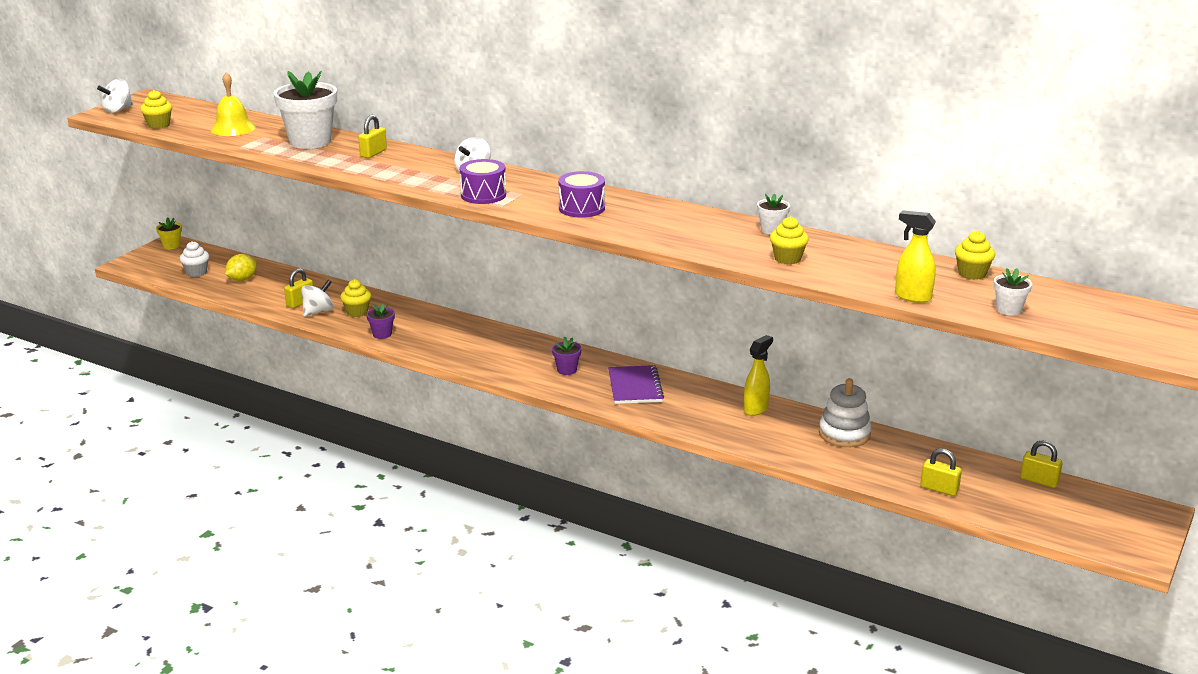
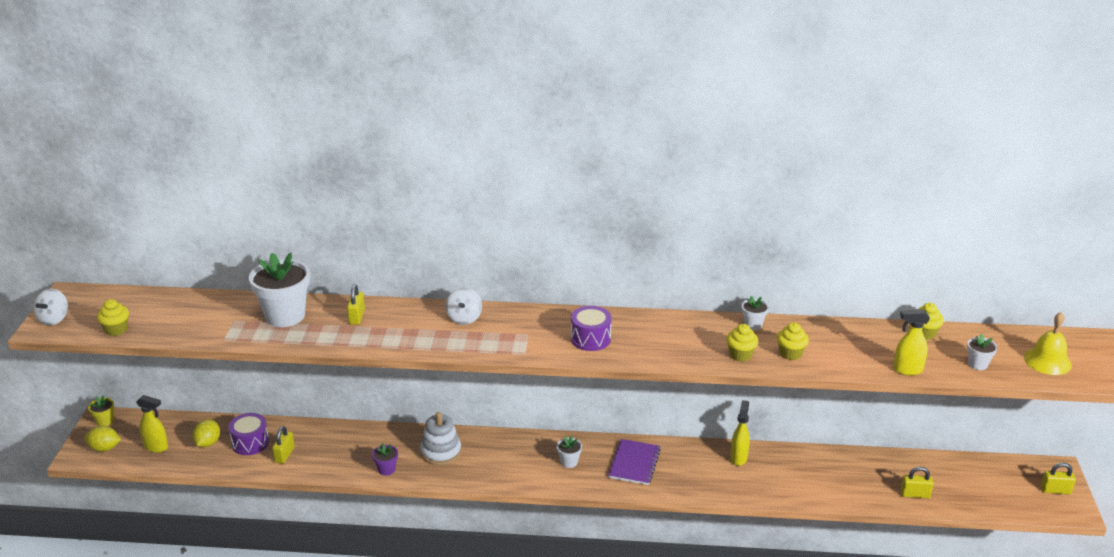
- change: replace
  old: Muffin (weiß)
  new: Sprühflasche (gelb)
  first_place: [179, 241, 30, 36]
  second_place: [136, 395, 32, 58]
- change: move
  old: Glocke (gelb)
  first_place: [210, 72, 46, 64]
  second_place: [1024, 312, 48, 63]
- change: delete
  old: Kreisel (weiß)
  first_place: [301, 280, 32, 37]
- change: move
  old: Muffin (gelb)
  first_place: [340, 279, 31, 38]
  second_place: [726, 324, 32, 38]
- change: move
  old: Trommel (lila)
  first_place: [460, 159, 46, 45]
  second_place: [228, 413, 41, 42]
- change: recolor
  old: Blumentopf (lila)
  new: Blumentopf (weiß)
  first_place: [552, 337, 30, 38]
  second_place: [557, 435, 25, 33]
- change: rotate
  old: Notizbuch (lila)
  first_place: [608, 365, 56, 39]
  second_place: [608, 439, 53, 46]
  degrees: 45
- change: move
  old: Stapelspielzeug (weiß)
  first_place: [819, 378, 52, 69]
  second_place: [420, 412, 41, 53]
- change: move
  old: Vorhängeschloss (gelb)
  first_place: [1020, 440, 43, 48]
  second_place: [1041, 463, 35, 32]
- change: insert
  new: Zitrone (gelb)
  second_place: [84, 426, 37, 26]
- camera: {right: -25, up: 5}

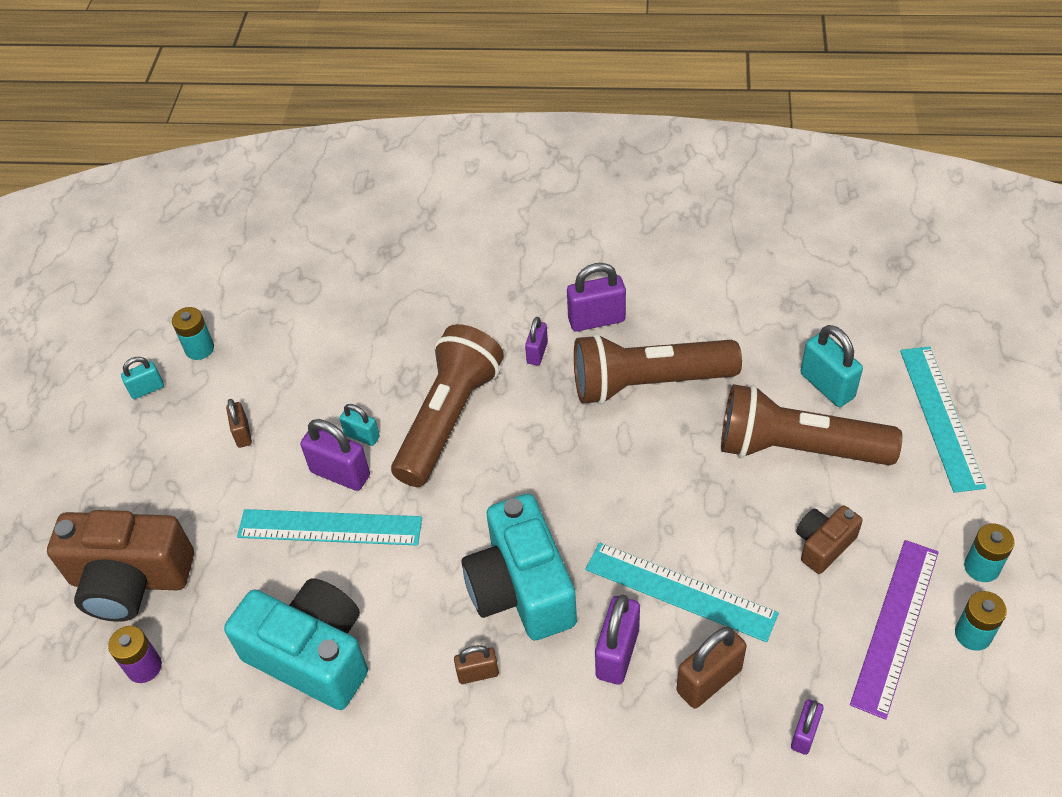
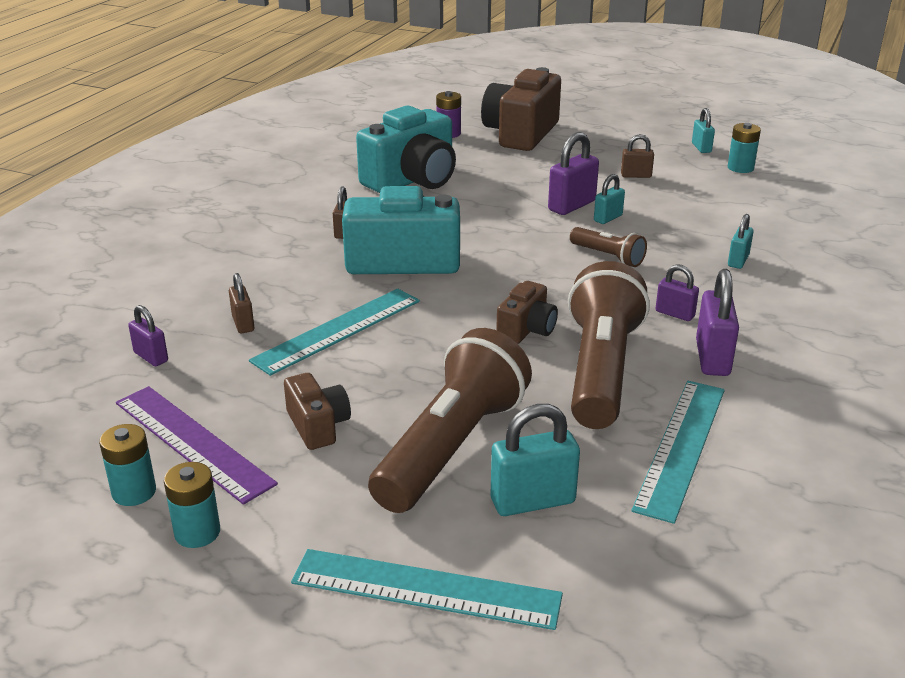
- change: move
  old: Lineal (türkis)
  first_place: [237, 509, 185, 37]
  second_place: [632, 381, 93, 143]
- change: resize
  old: Taschenlampe (braun)
  first_place: [391, 324, 113, 163]
  second_place: [570, 227, 77, 40]
  factor: 0.48
- change: delete
  old: Vorhängeschloss (lila)
  first_place: [595, 595, 45, 90]
- change: resize
  old: Vorhängeschloss (braun)
  first_place: [677, 627, 70, 82]
  second_place: [229, 273, 25, 60]
  factor: 0.6
- change: insert
  new: Kamera (braun)
  second_place: [496, 281, 62, 63]
- change: insert
  new: Vorhängeschloss (türkis)
  second_place: [728, 214, 26, 55]
- camera: {right: 105, up: -20}

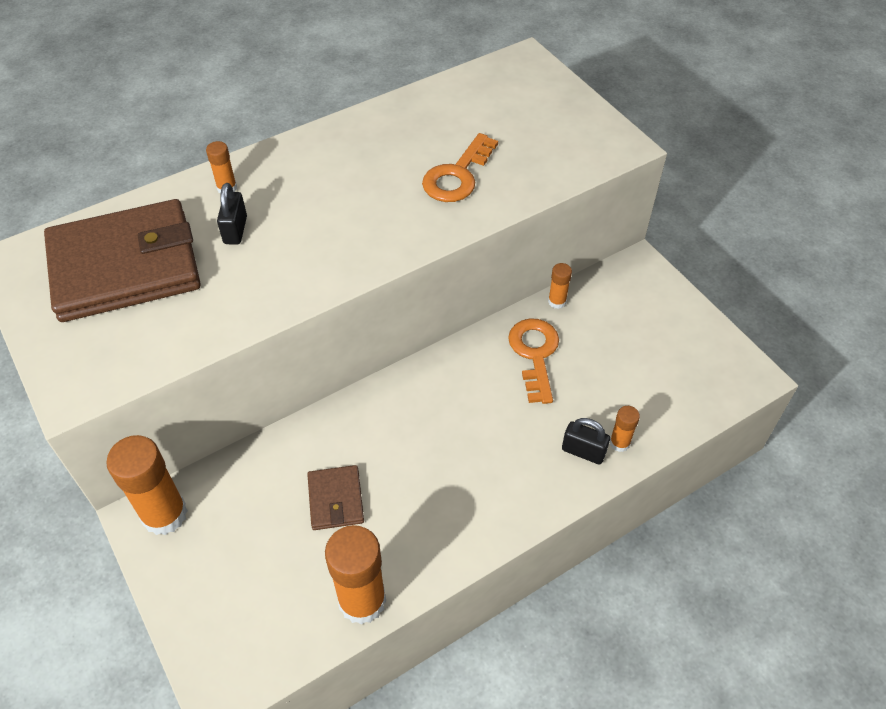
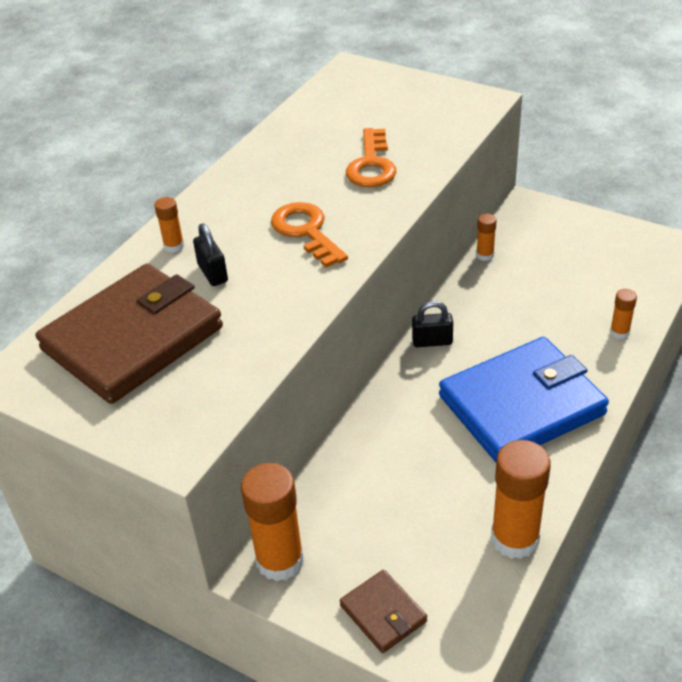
- change: move
  old: Geldbörse (braun)
  first_place: [307, 465, 57, 65]
  second_place: [340, 570, 87, 83]
- change: move
  old: Schlüssel (orange)
  first_place: [508, 318, 51, 86]
  second_place: [271, 202, 77, 65]
- change: move
  old: Vorhängeschloss (schwarz)
  first_place: [562, 418, 48, 46]
  second_place: [412, 301, 41, 46]
- change: insert
  new: Geldbörse (blau)
  second_place: [439, 337, 170, 125]
- camera: {right: -25, up: -10}

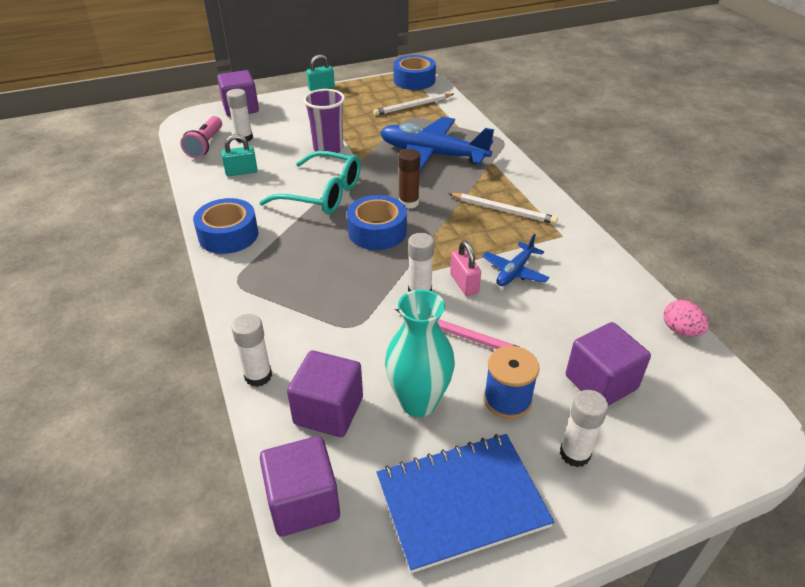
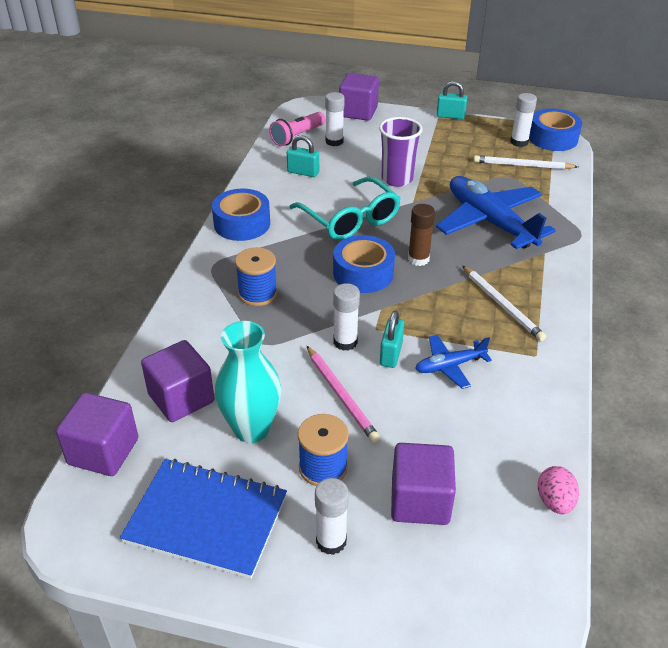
- change: move
  old: Klebestift (weiß)
  first_place: [231, 314, 41, 73]
  second_place: [510, 93, 27, 54]
- change: recolor
  old: Vorhängeschloss (rosa)
  new: Vorhängeschloss (türkis)
  first_place: [450, 241, 31, 55]
  second_place: [380, 310, 24, 58]
- change: insert
  new: Garnrolle (blau)
  second_place: [235, 247, 43, 59]
- camera: {right: 35, up: 0}

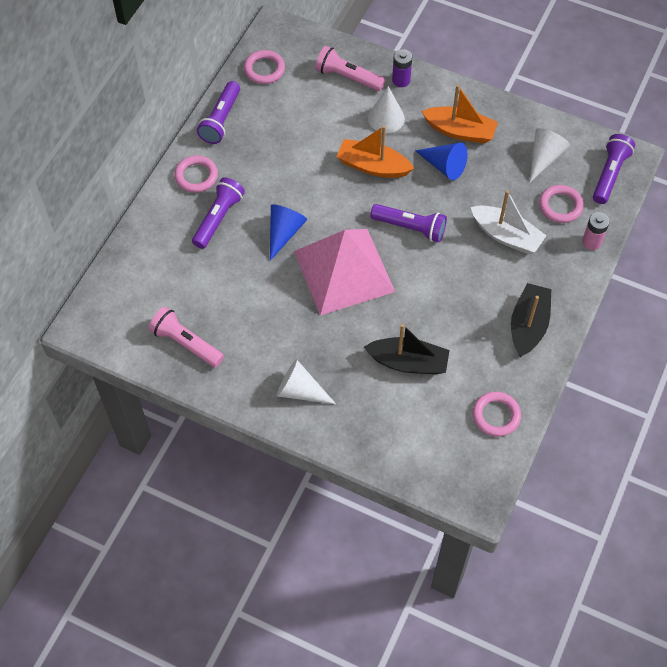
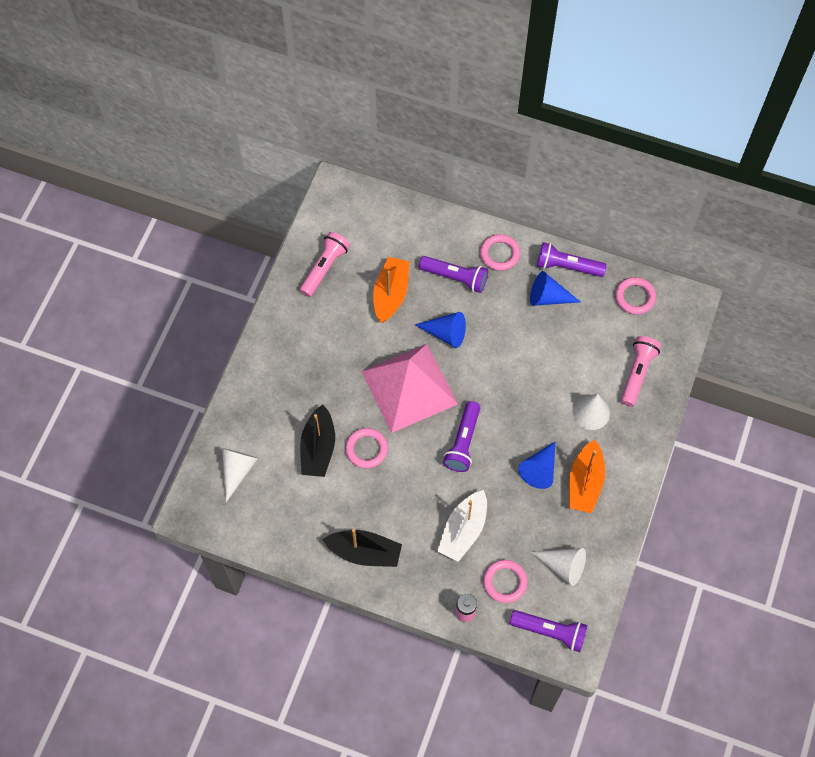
- change: move
  old: Kegel (weiß)
  first_place: [277, 359, 59, 45]
  second_place: [222, 448, 37, 54]
- change: move
  old: Boot (orange)
  first_place: [336, 125, 78, 53]
  second_place: [373, 257, 37, 66]
- change: delete
  old: Batterie (lila)
  first_place: [392, 49, 20, 38]
- change: move
  old: Ring (rosa)
  first_place: [472, 392, 49, 45]
  second_place: [345, 428, 43, 41]
- change: insert
  new: Kegel (blau)
  second_place: [530, 271, 50, 35]
- camera: {right: 85, up: 5}

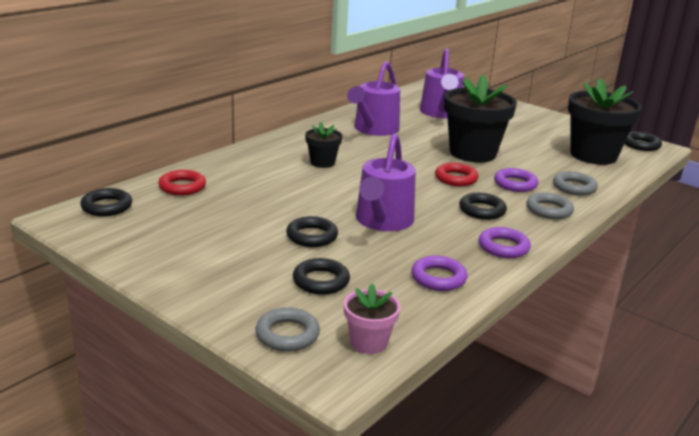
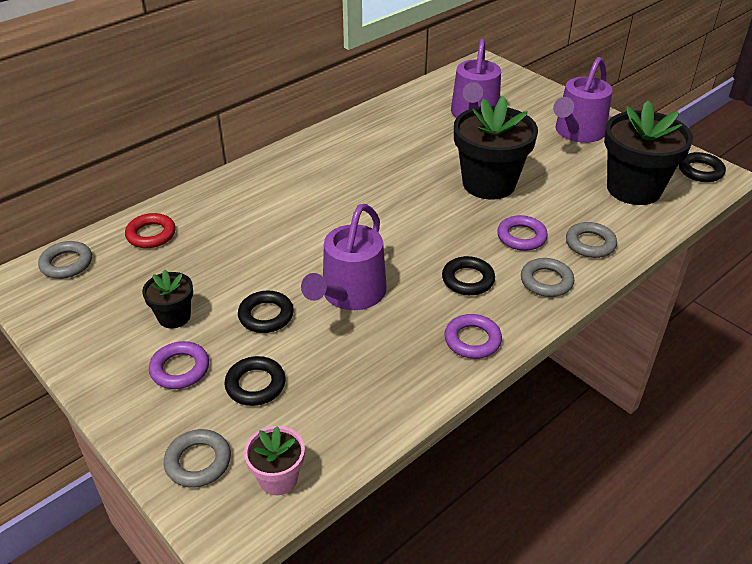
- change: recolor
  old: Ring (schwarz)
  new: Ring (grau)
  first_place: [80, 188, 52, 28]
  second_place: [38, 241, 54, 38]
- change: move
  old: Blumentopf (schwarz)
  first_place: [305, 122, 38, 46]
  second_place: [142, 269, 51, 59]
- change: move
  old: Gießkanne (lila)
  first_place: [347, 61, 53, 75]
  second_place: [553, 57, 59, 86]
- change: move
  old: Ring (lila)
  first_place: [411, 255, 56, 36]
  second_place: [149, 341, 60, 48]
- change: delete
  old: Ring (rot)
  first_place: [435, 163, 44, 23]
- camera: {right: 10, up: 15}

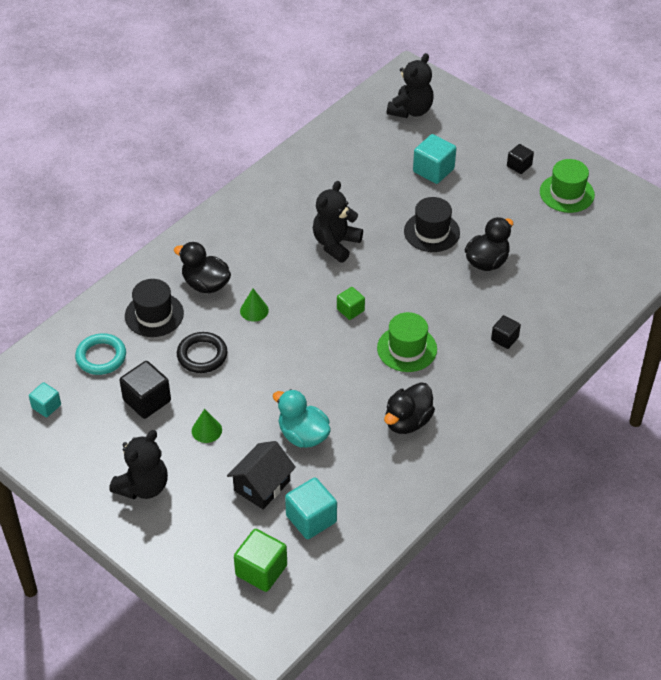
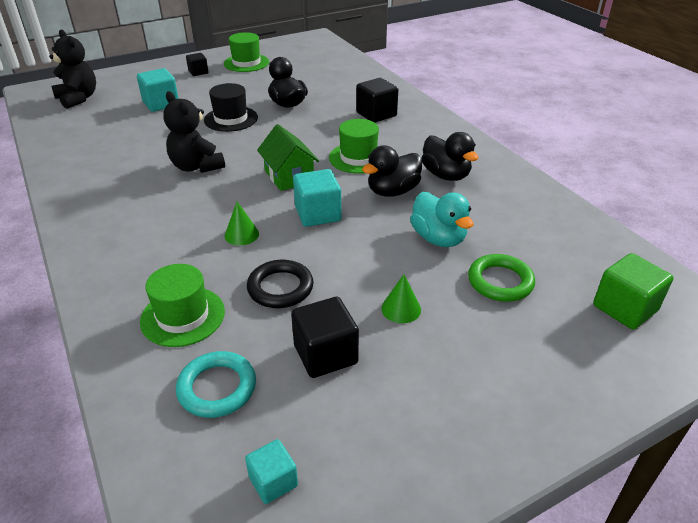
- change: delete
  old: Teddybär (schwarz)
  first_place: [109, 430, 59, 69]
- change: recolor
  old: Hut (schwarz)
  new: Hut (grün)
  first_place: [125, 279, 59, 58]
  second_place: [140, 264, 85, 83]
- change: move
  old: Ente (schwarz)
  first_place: [174, 242, 57, 51]
  second_place: [362, 145, 60, 52]
- change: replace
  old: Haus (schwarz)
  new: Ring (grün)
  first_place: [227, 441, 69, 68]
  second_place: [468, 254, 67, 48]
- change: rotate
  old: Ente (türkis)
  first_place: [273, 389, 58, 59]
  second_place: [410, 192, 63, 55]
  degrees: -90
- change: move
  old: Kubus (türkis)
  first_place: [285, 477, 52, 62]
  second_place: [293, 169, 48, 58]
- change: replace
  old: Kubus (grün)
  new: Haus (grün)
  first_place: [337, 287, 28, 33]
  second_place: [257, 124, 62, 67]
- change: resize
  old: Kubus (schwarz)
  first_place: [491, 315, 30, 34]
  second_place: [356, 78, 42, 45]
  factor: 1.64
- camera: {right: -70, up: -10}

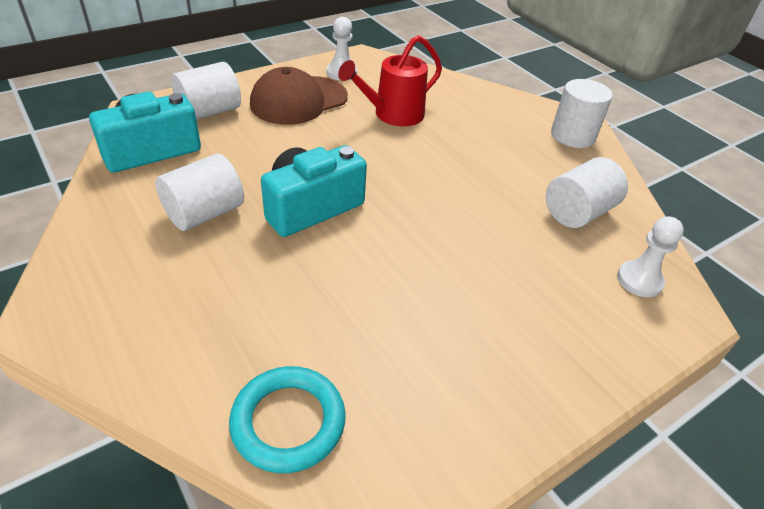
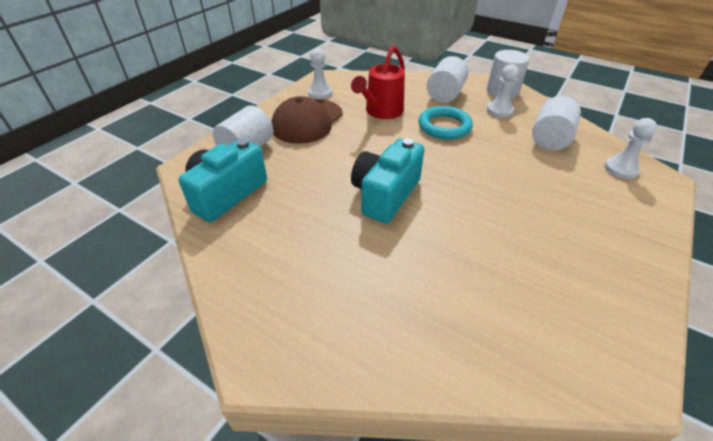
- change: move
  old: Vollzylinder (weiß)
  first_place: [155, 154, 89, 77]
  second_place: [427, 56, 41, 47]
- change: move
  old: Ring (türkis)
  first_place: [229, 366, 117, 107]
  second_place: [419, 106, 54, 34]
- change: insert
  new: Bauer (weiß)
  second_place: [487, 64, 32, 54]
- camera: {right: -20, up: 0}

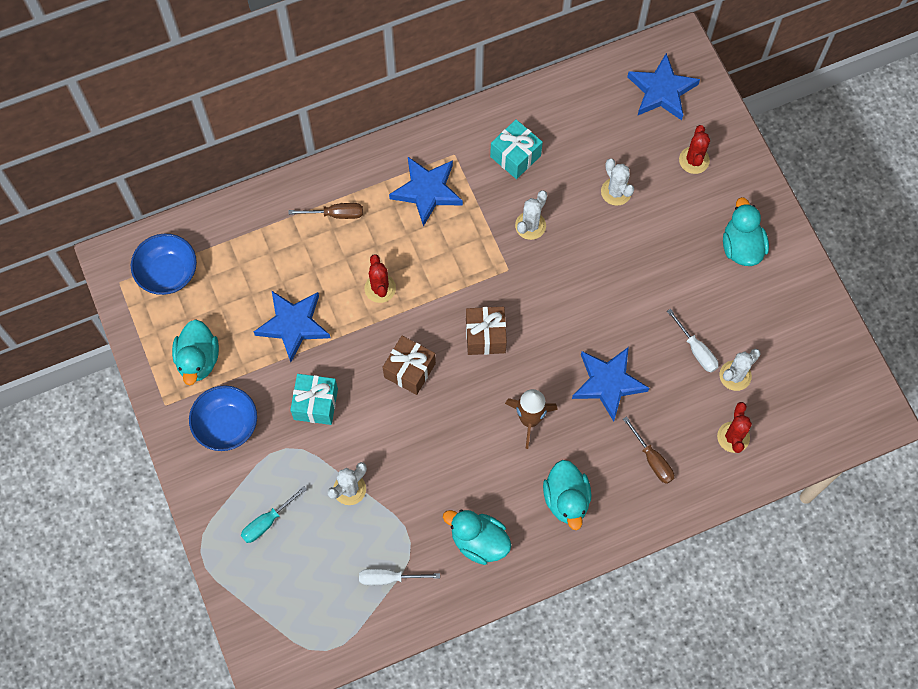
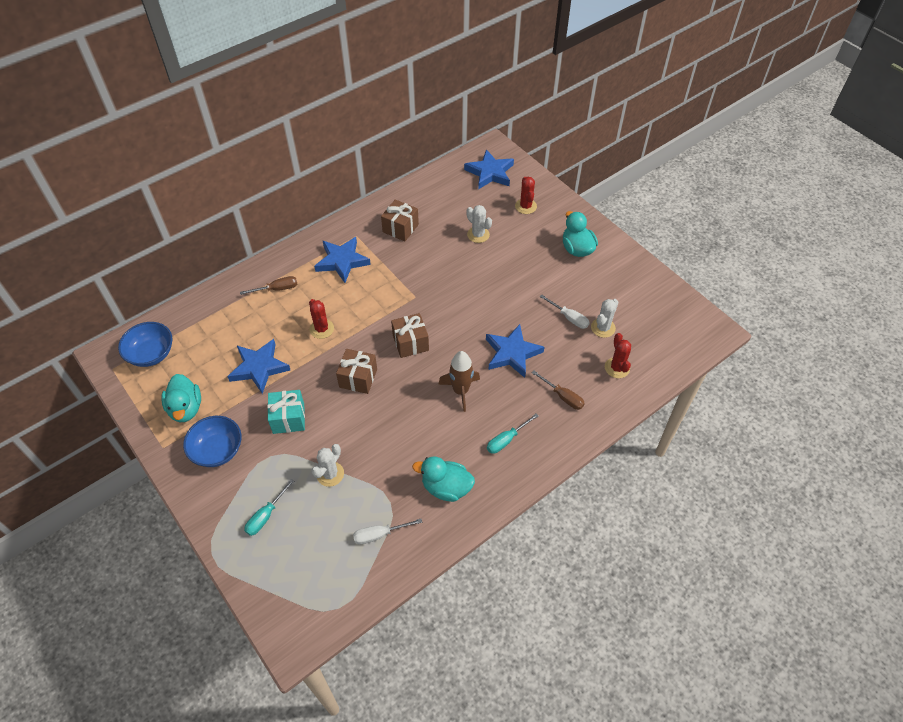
- change: recolor
  old: Geschenk (türkis)
  new: Geschenk (braun)
  first_place: [490, 119, 53, 60]
  second_place: [381, 199, 38, 42]
- change: delete
  old: Kaktus (weiß)
  first_place: [515, 190, 32, 50]
- change: replace
  old: Ente (türkis)
  new: Schraubenzieher (türkis)
  first_place: [543, 460, 48, 70]
  second_place: [487, 413, 52, 41]
- camera: {right: -15, up: -15}

